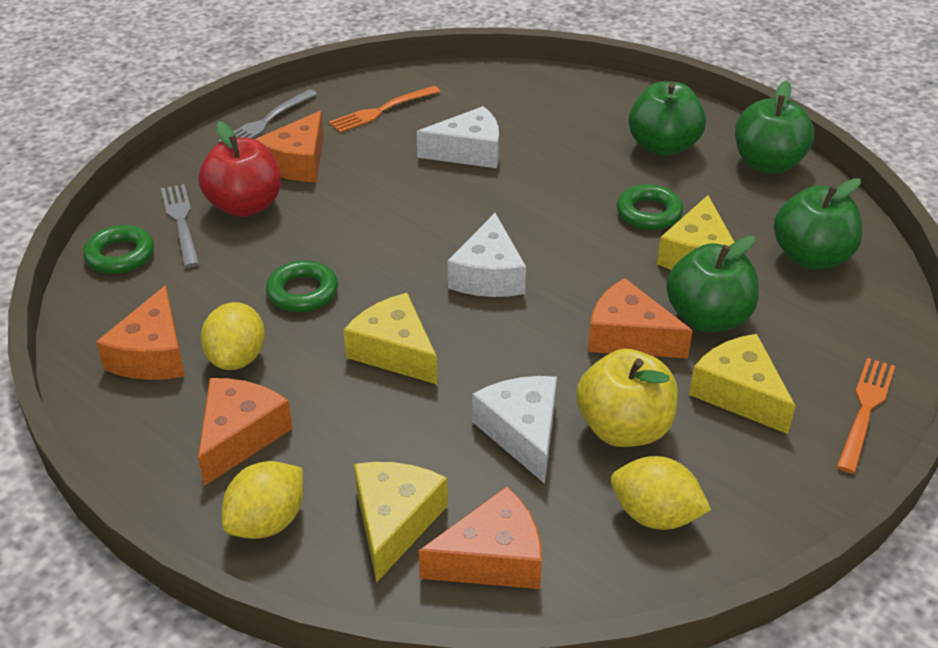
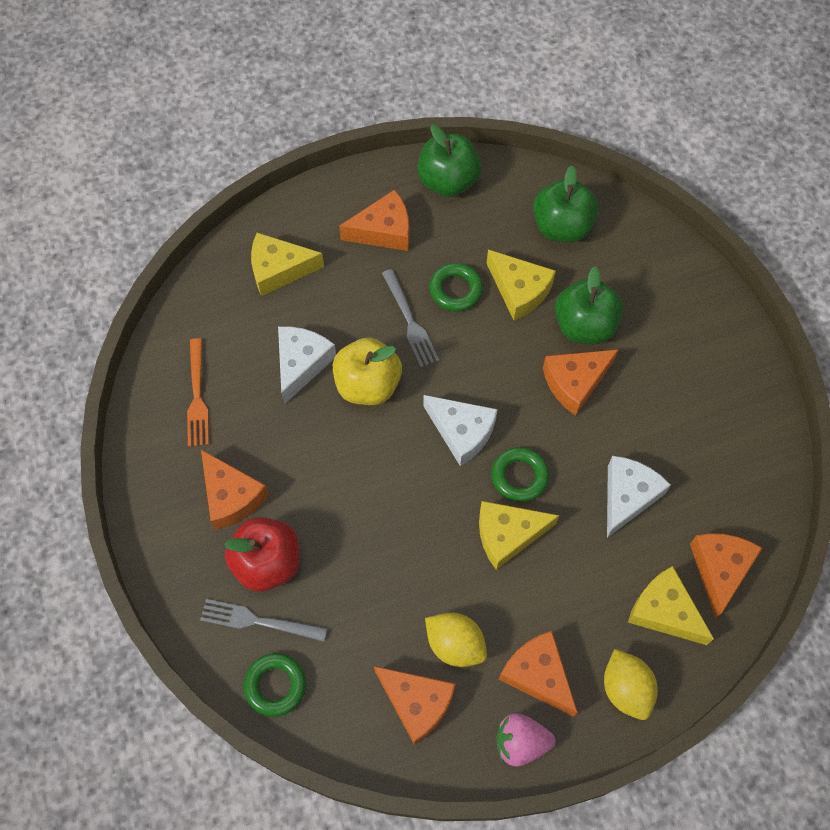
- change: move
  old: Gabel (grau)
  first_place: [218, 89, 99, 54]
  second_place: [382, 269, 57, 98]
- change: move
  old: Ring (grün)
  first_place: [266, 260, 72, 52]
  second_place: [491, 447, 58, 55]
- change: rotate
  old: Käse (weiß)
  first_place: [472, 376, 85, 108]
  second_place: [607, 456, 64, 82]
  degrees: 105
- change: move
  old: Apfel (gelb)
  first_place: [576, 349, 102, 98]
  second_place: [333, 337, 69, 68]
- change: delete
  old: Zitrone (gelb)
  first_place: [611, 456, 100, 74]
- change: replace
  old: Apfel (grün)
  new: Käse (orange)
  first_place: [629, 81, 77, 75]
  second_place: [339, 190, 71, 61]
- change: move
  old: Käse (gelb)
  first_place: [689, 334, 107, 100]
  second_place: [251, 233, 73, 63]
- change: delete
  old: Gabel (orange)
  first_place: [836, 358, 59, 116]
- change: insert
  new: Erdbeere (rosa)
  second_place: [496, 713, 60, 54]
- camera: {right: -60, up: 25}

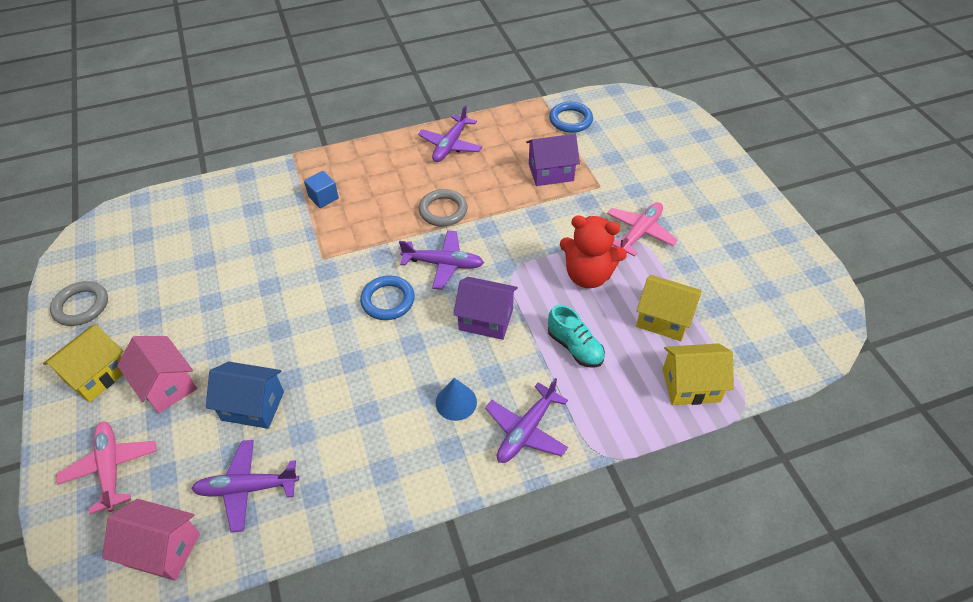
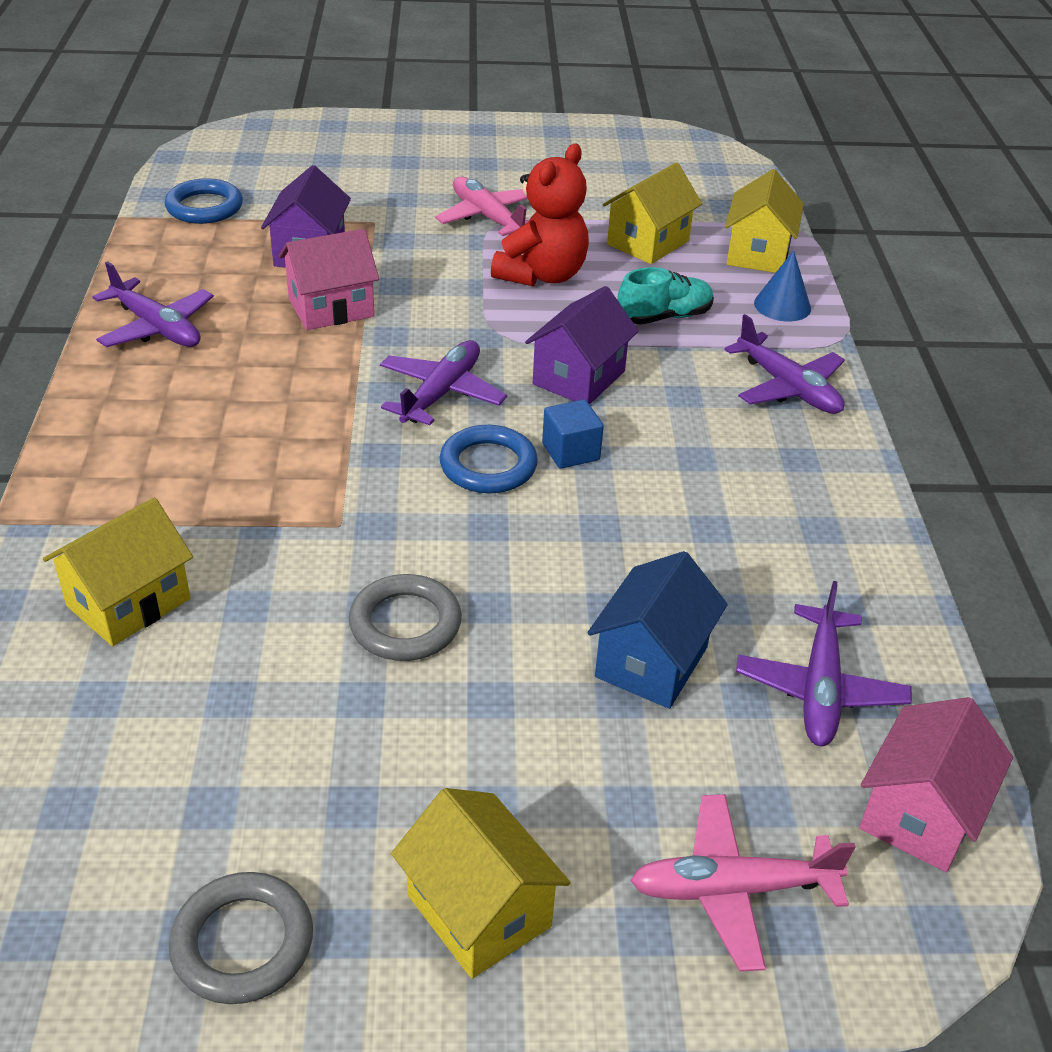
- change: move
  old: Haus (rosa)
  first_place: [117, 336, 80, 77]
  second_place: [279, 229, 100, 101]
- change: move
  old: Kubus (blau)
  first_place: [304, 171, 35, 37]
  second_place: [542, 399, 62, 70]
- change: move
  old: Ring (grau)
  first_place: [419, 189, 49, 38]
  second_place: [349, 574, 113, 87]
- change: move
  old: Kegel (blau)
  first_place: [435, 378, 42, 43]
  second_place: [754, 250, 57, 71]
- change: insert
  new: Haus (gelb)
  second_place: [43, 498, 150, 148]
- camera: {right: -75, up: -10}

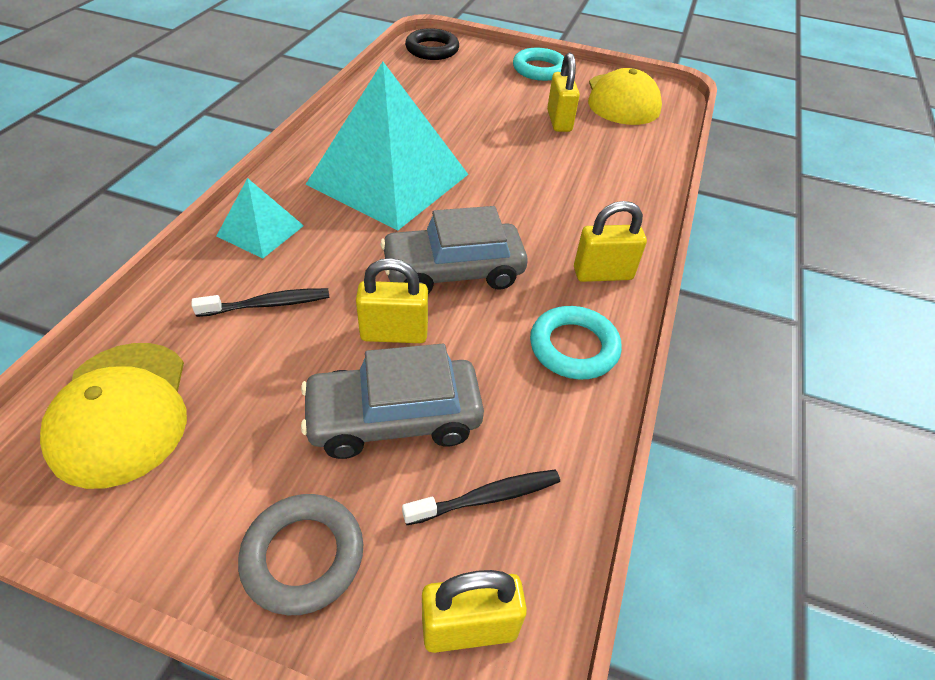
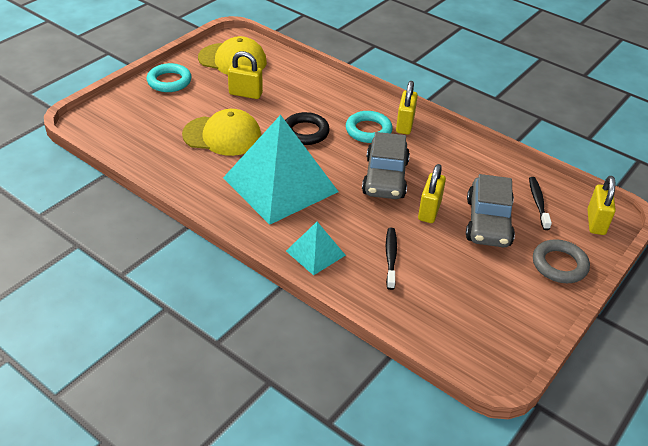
- change: move
  old: Kappe (gelb)
  first_place: [40, 343, 147, 146]
  second_place: [182, 109, 79, 47]
- change: move
  old: Ring (schwarz)
  first_place: [405, 28, 54, 32]
  second_place: [285, 112, 45, 33]
- change: move
  old: Ring (türkis)
  first_place: [530, 306, 92, 73]
  second_place: [346, 111, 47, 32]
- camera: {right: -70, up: -5}

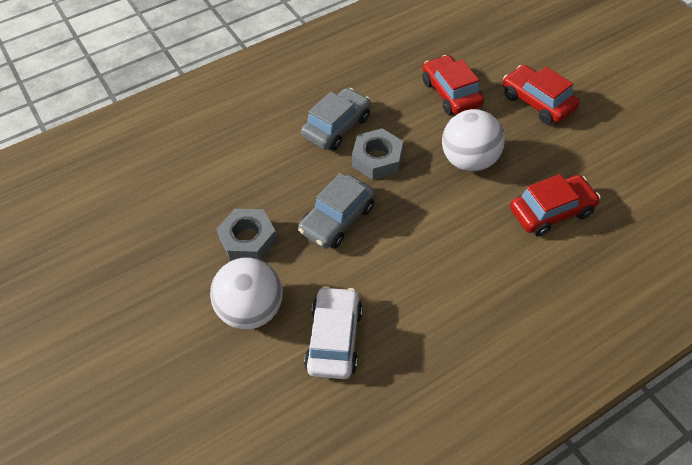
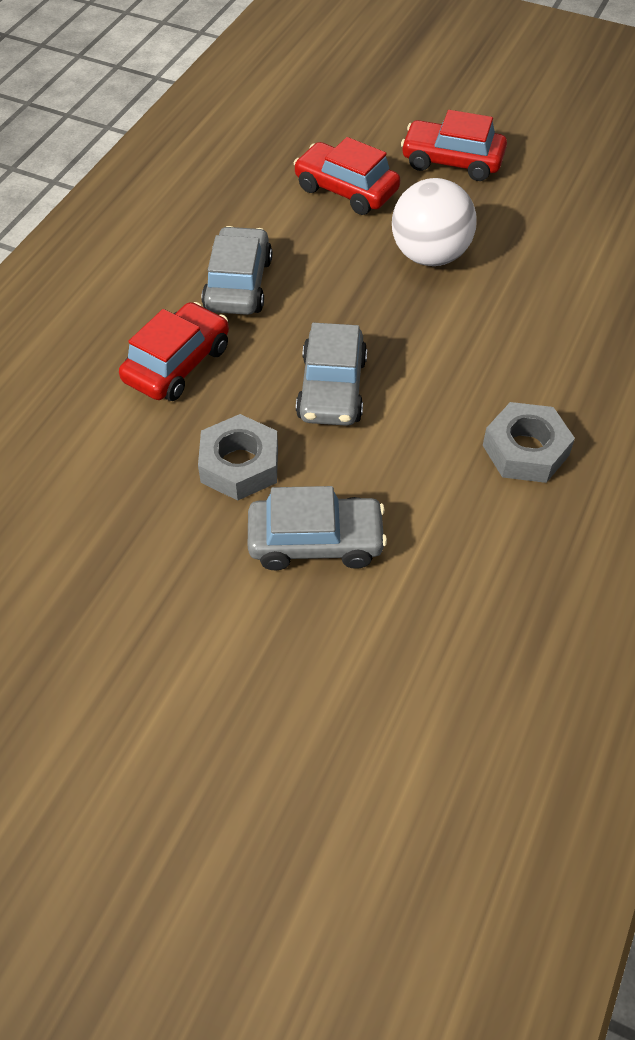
- change: replace
  old: Ball (weiß)
  new: Auto (grau)
  first_place: [210, 257, 73, 72]
  second_place: [248, 486, 139, 84]
- change: delete
  old: Auto (weiß)
  first_place: [304, 286, 58, 93]
- change: move
  old: Sechskantmutter (grau)
  first_place: [352, 128, 51, 52]
  second_place: [483, 402, 92, 81]
- change: move
  old: Auto (rot)
  first_place: [510, 174, 91, 63]
  second_place: [119, 302, 110, 99]
- camera: {right: -35, up: 0}

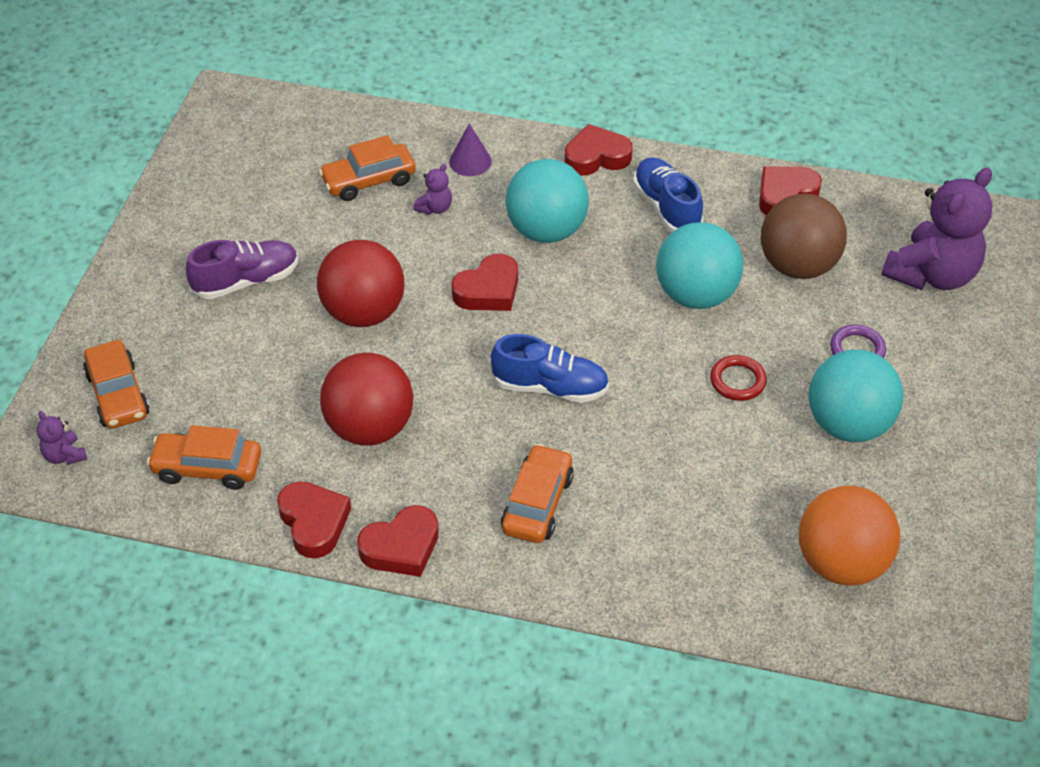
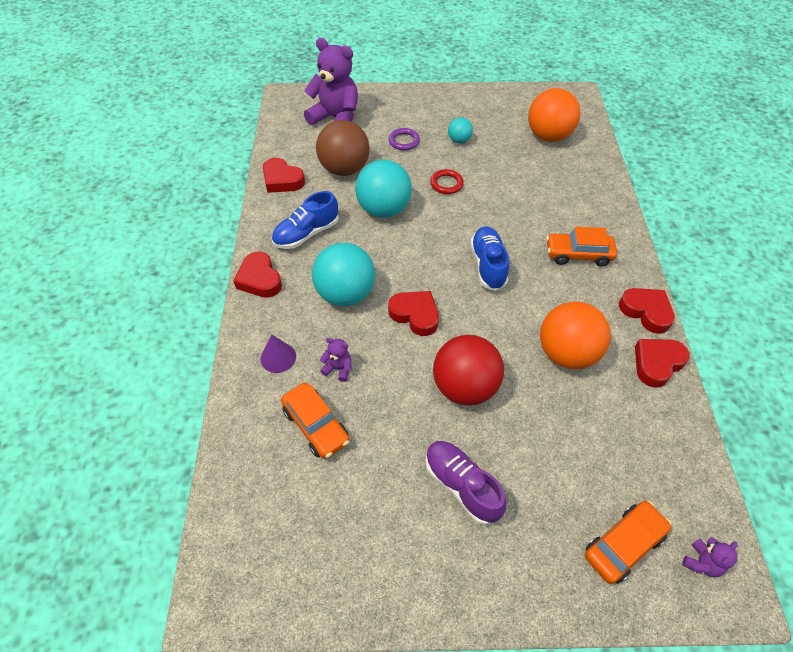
- change: delete
  old: Auto (orange)
  first_place: [147, 425, 114, 65]
- change: recolor
  old: Ball (rot)
  new: Ball (orange)
  first_place: [320, 353, 93, 93]
  second_place: [540, 302, 71, 67]
- change: resize
  old: Ball (türkis)
  first_place: [809, 349, 95, 93]
  second_place: [448, 117, 25, 27]
  factor: 0.5
- camera: {right: -105, up: 5}

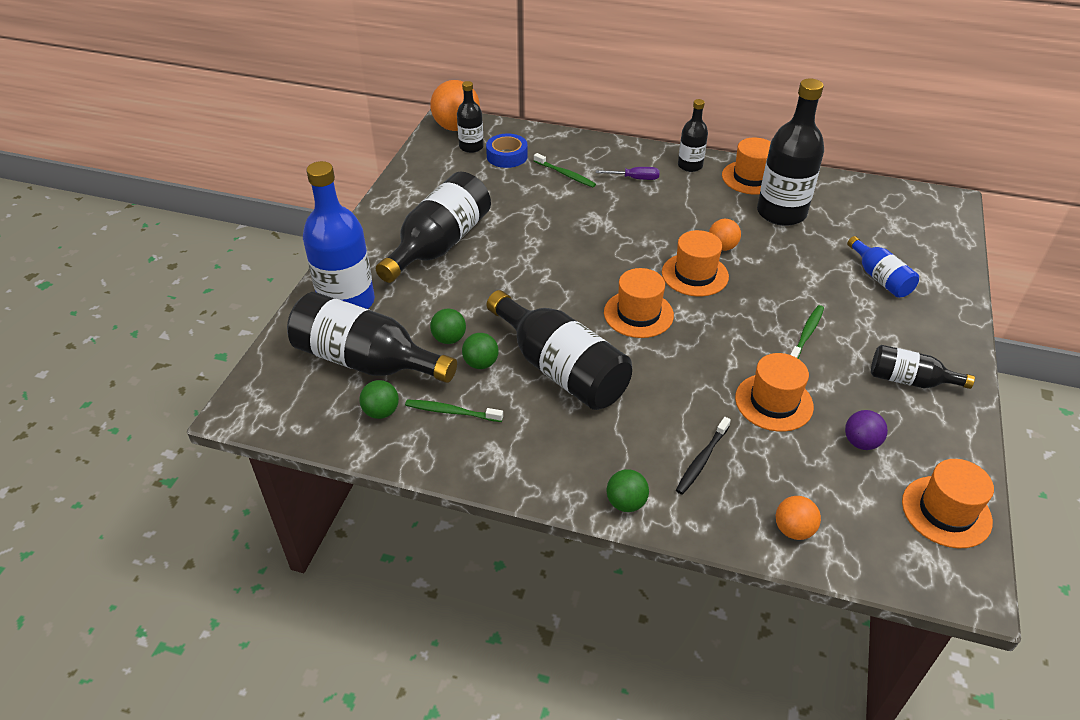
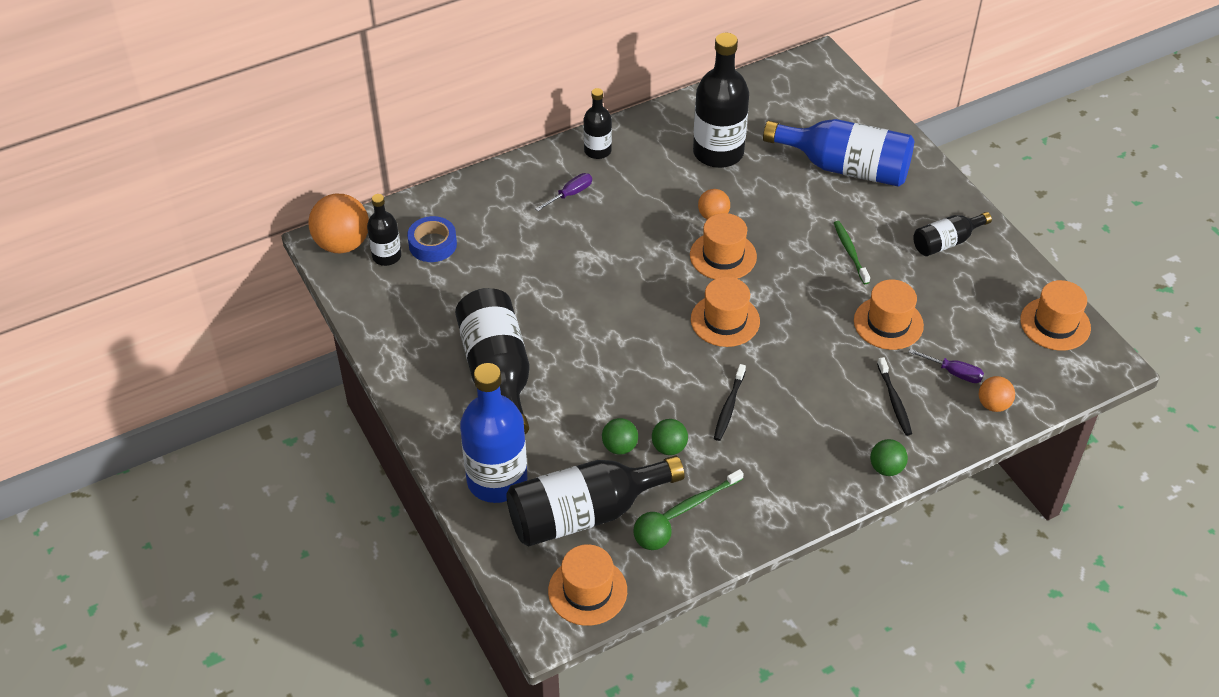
- change: replace
  old: Flasche (schwarz)
  new: Zahnbürste (schwarz)
  first_place: [487, 290, 145, 120]
  second_place: [714, 364, 32, 77]
- change: delete
  old: Zahnbürste (grün)
  first_place: [534, 153, 62, 34]
- change: move
  old: Hut (orange)
  first_place: [722, 138, 49, 57]
  second_place: [548, 544, 79, 82]
- change: delete
  old: Ball (lila)
  first_place: [845, 410, 43, 40]
- change: resize
  old: Flasche (blau)
  first_place: [847, 236, 72, 62]
  second_place: [763, 119, 151, 68]
  factor: 1.85
- change: insert
  new: Schraubenzieher (lila)
  second_place: [909, 349, 75, 34]
- camera: {right: -45, up: 5}

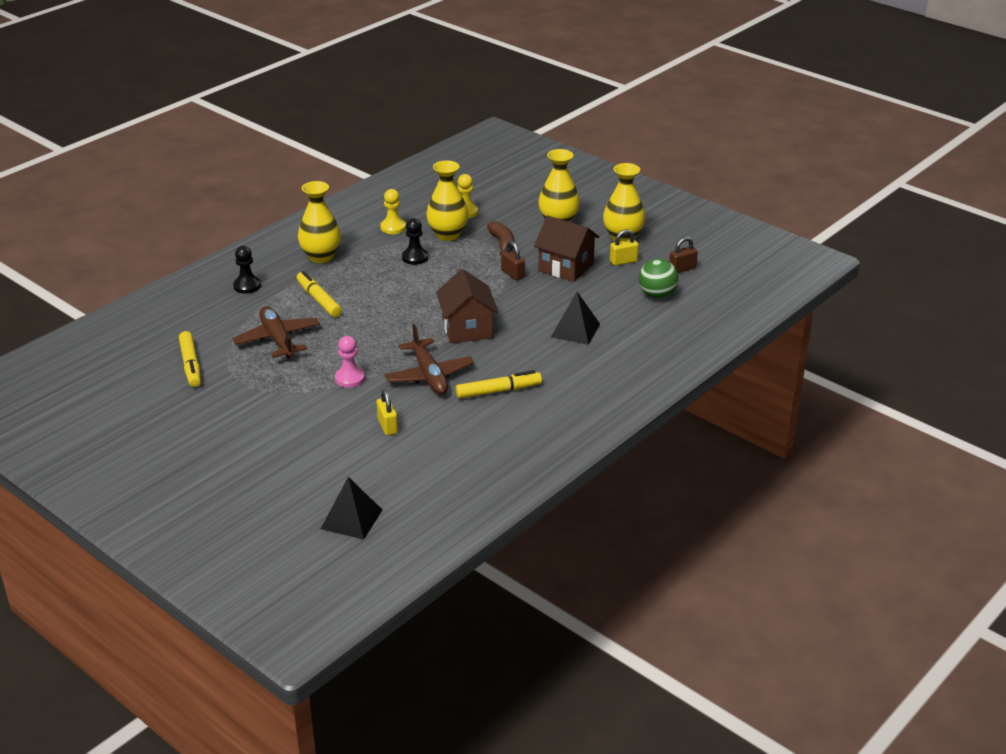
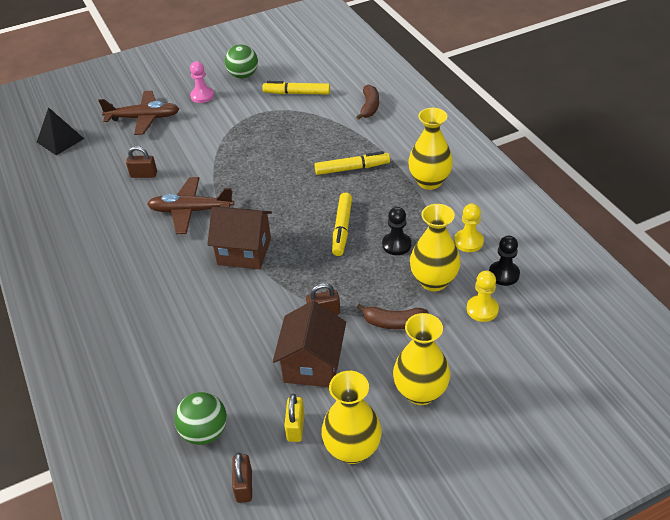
- change: move
  old: Flugzeug (braun)
  first_place: [232, 306, 88, 52]
  second_place: [98, 91, 81, 44]
- change: move
  old: Bauer (schwarz)
  first_place: [233, 246, 28, 48]
  second_place: [489, 236, 31, 50]
- change: move
  old: Bauer (rosa)
  first_place: [335, 336, 30, 52]
  second_place: [190, 61, 24, 42]
- change: recolor
  old: Vorhängeschloss (gelb)
  new: Vorhängeschloss (braun)
  first_place: [377, 390, 21, 45]
  second_place: [126, 146, 31, 32]
- change: move
  old: Filzstift (gelb)
  first_place: [456, 370, 86, 29]
  second_place: [332, 193, 20, 63]
- change: rotate
  old: Haus (braun)
  first_place: [534, 216, 65, 66]
  second_place: [273, 301, 73, 86]
  degrees: -45
- change: delete
  old: Pyramide (schwarz)
  first_place: [551, 292, 49, 53]
- change: insert
  new: Ball (grün)
  second_place: [225, 44, 33, 34]
- change: insert
  new: Banane (braun)
  second_place: [356, 84, 23, 36]
- camera: {right: 115, up: 10}

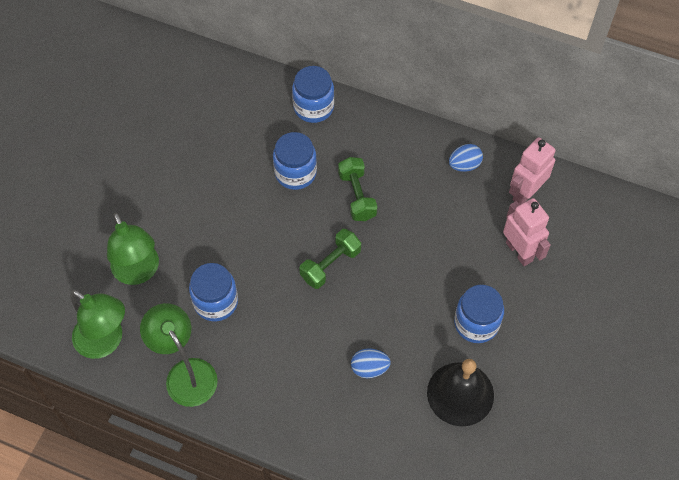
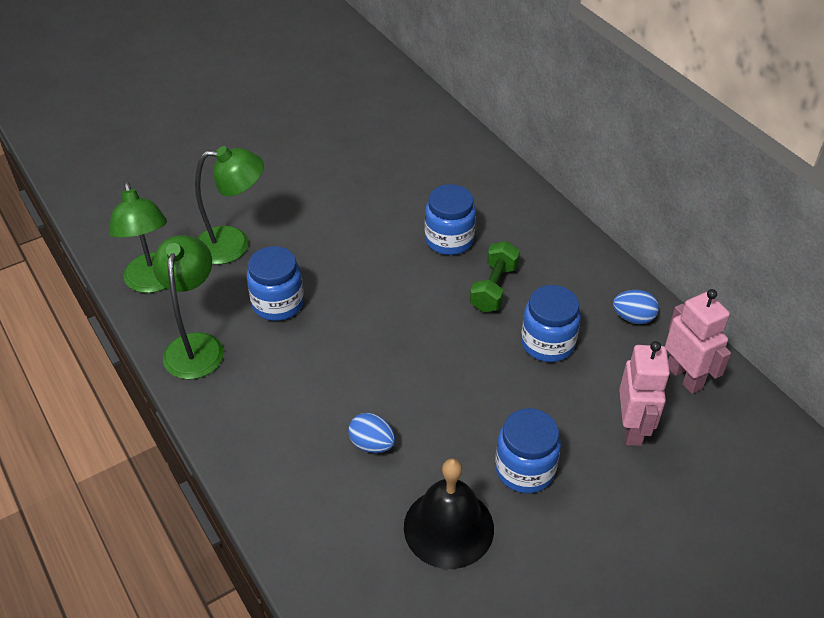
- change: rotate
  old: Lampe (grün)
  first_place: [107, 213, 52, 72]
  second_place: [195, 146, 69, 118]
  degrees: -105
- change: move
  old: Einmachglas (blau)
  first_place: [292, 66, 42, 57]
  second_place: [521, 285, 60, 77]
- change: delete
  old: Hantel (grün)
  first_place: [299, 229, 62, 60]
- change: rotate
  old: Roboter (rosa)
  first_place: [509, 137, 47, 68]
  second_place: [665, 289, 66, 105]
  degrees: 75
- camera: {right: 35, up: -15}

